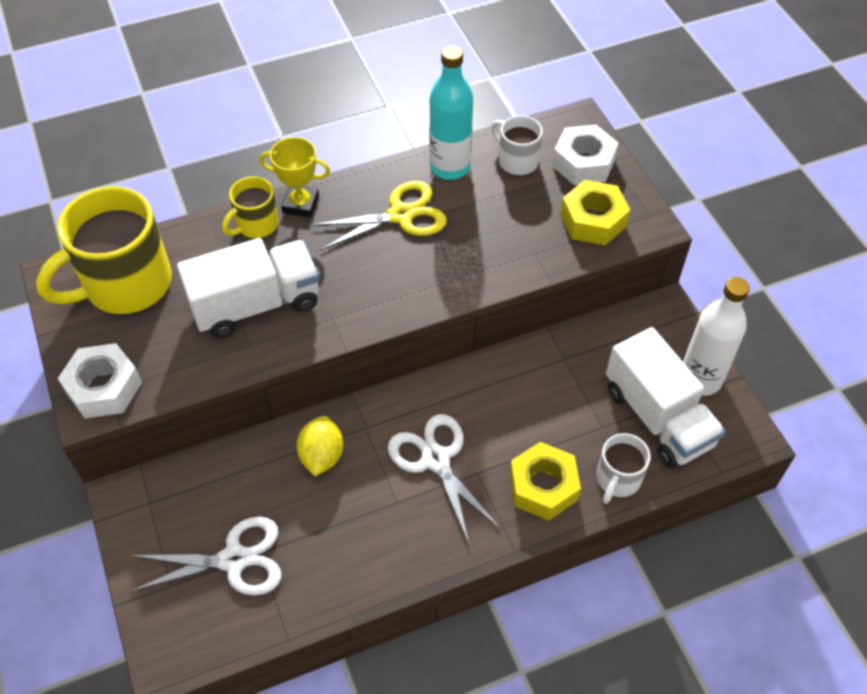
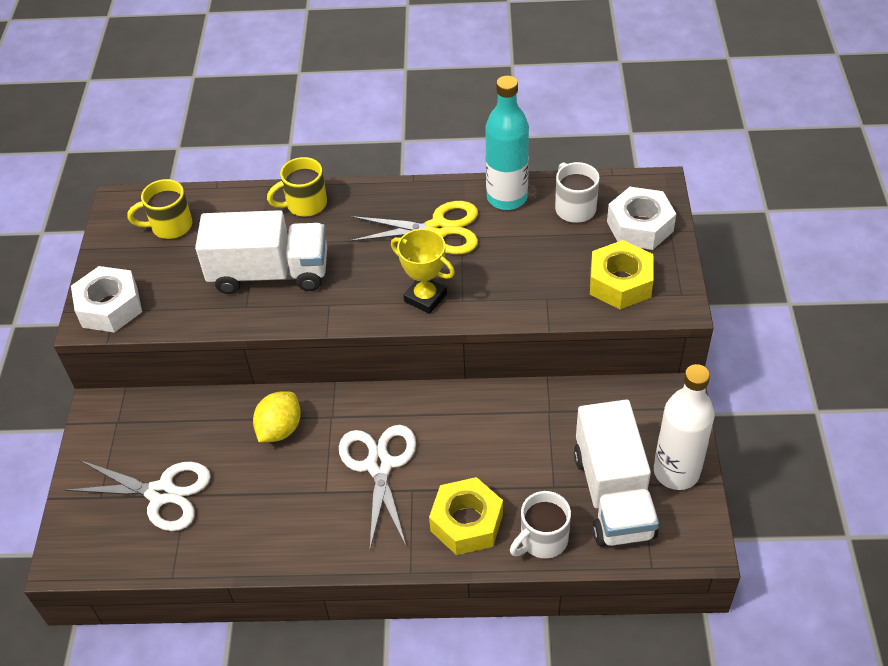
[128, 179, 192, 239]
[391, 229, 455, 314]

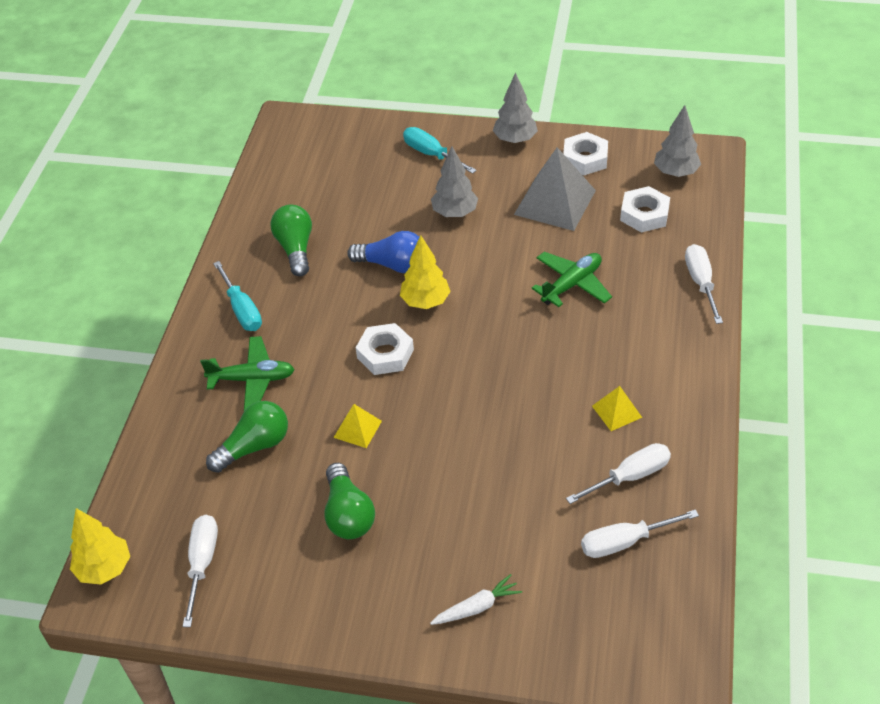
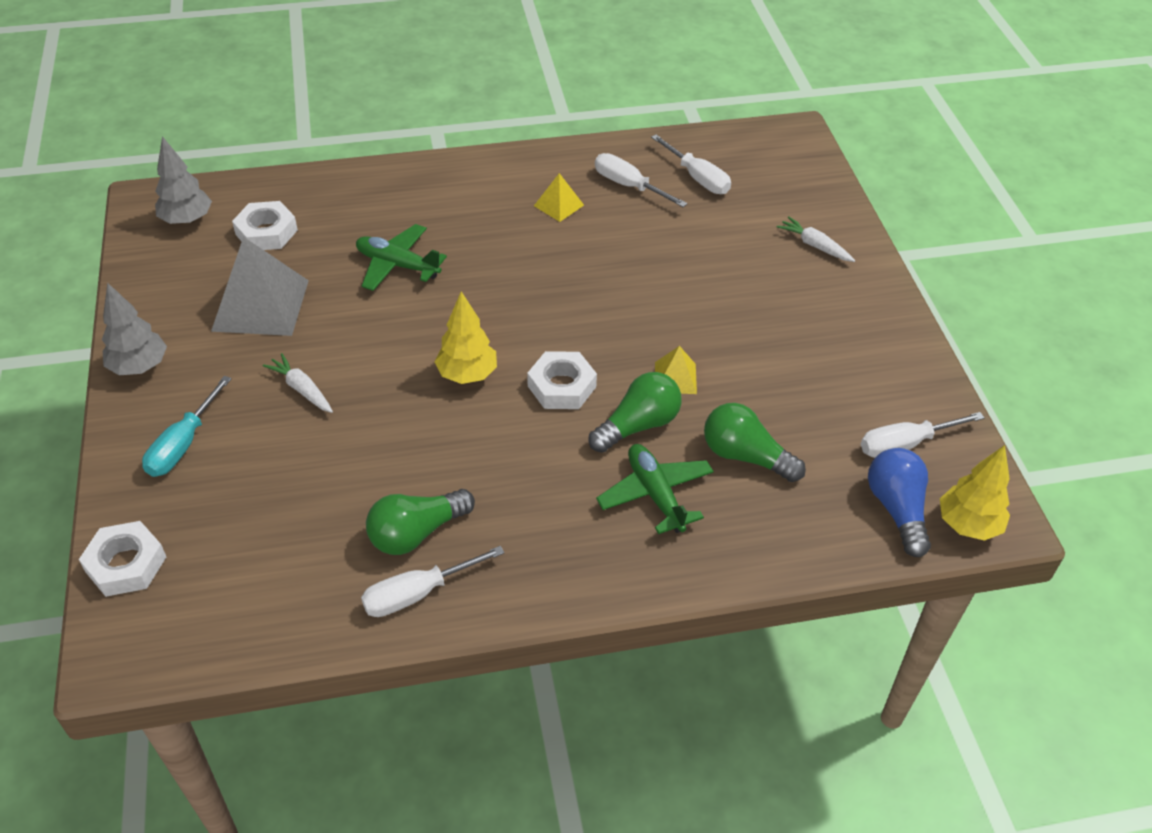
[79, 521, 166, 597]
[263, 353, 333, 413]
[361, 546, 505, 617]
[589, 372, 682, 453]
[868, 448, 931, 557]
[213, 261, 262, 331] (first image)

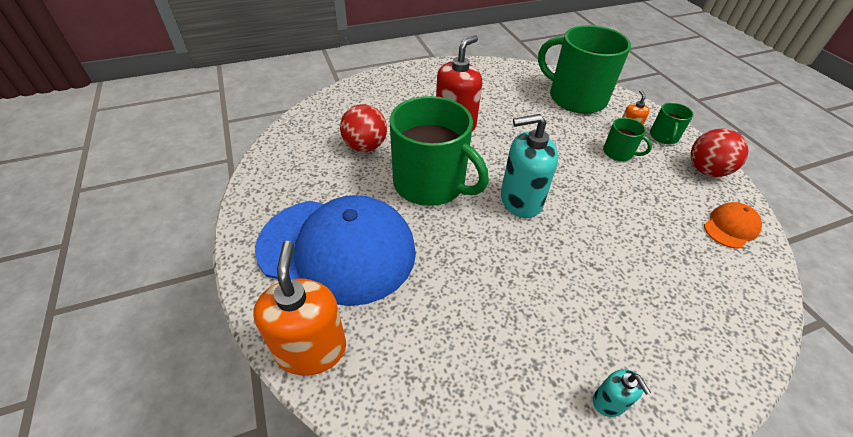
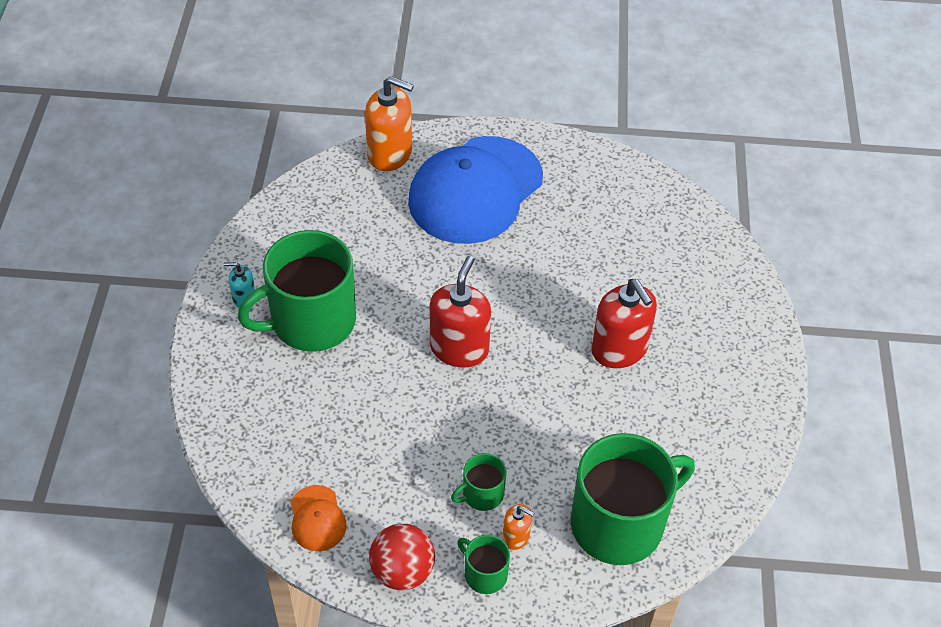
[238, 230, 356, 352]
[430, 256, 491, 368]
[340, 104, 387, 152] (first image)

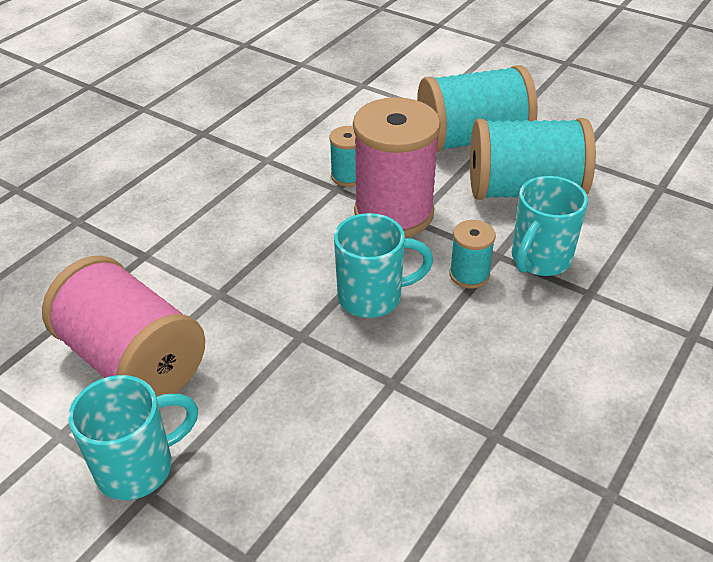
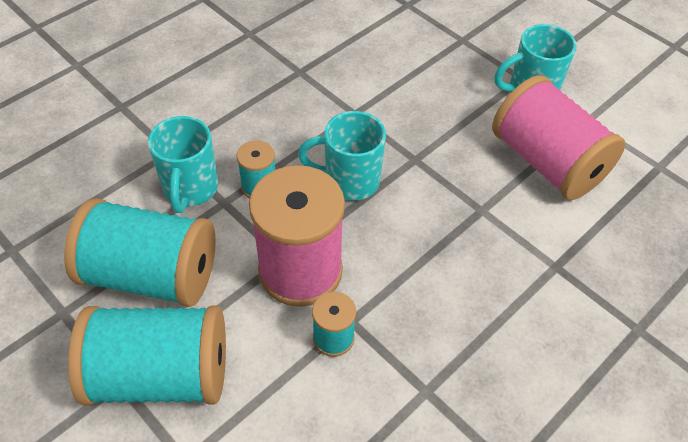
[148, 116, 218, 213]

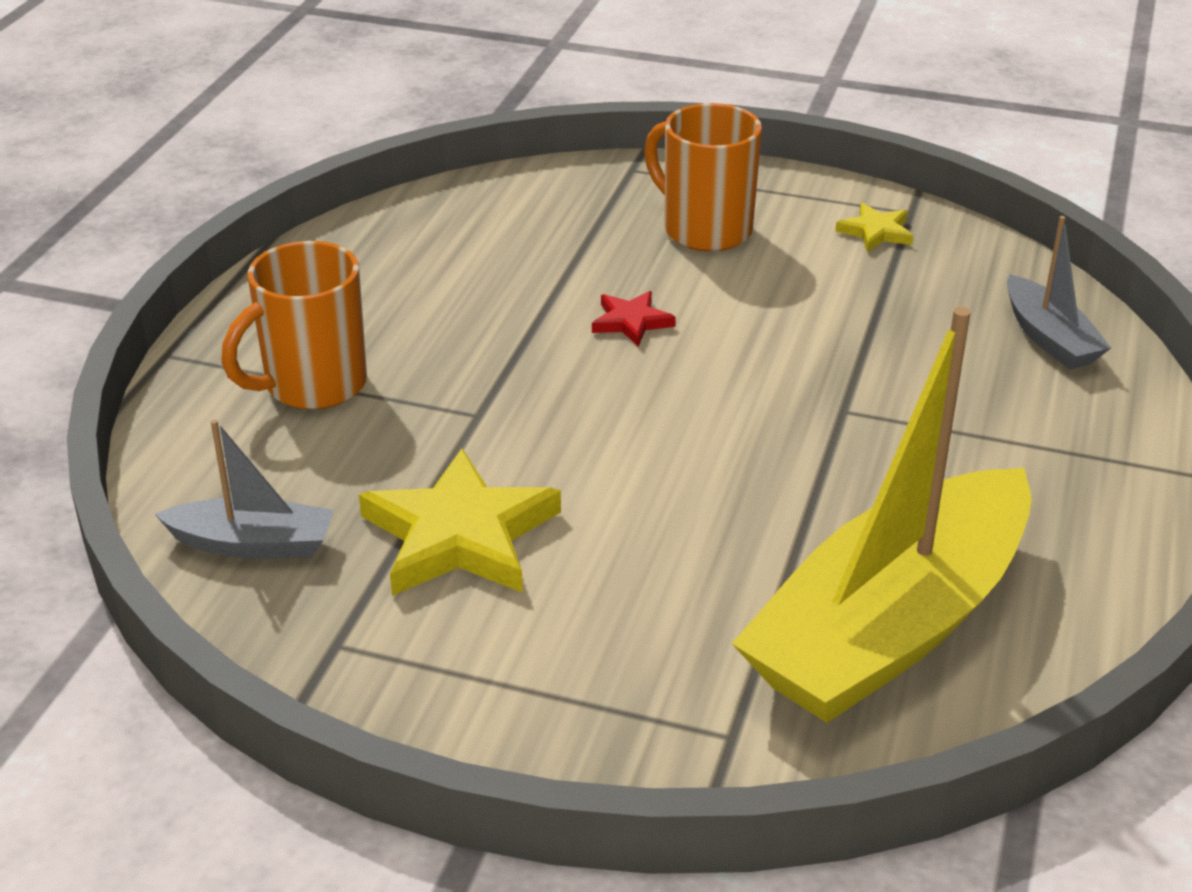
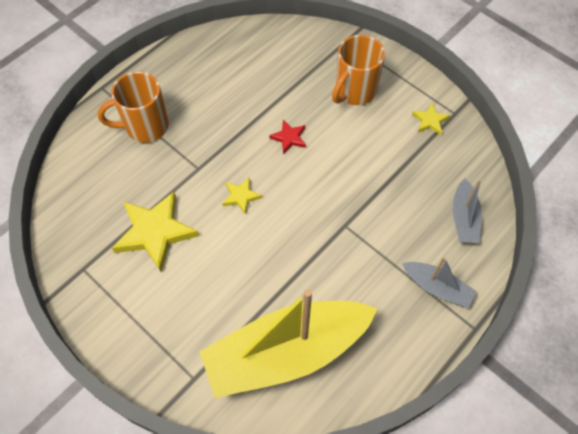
[222, 177, 262, 215]
[332, 35, 385, 105]
[402, 257, 477, 308]

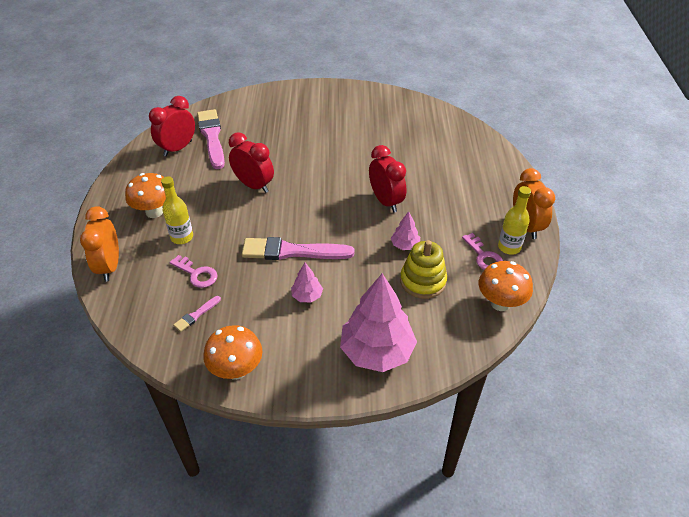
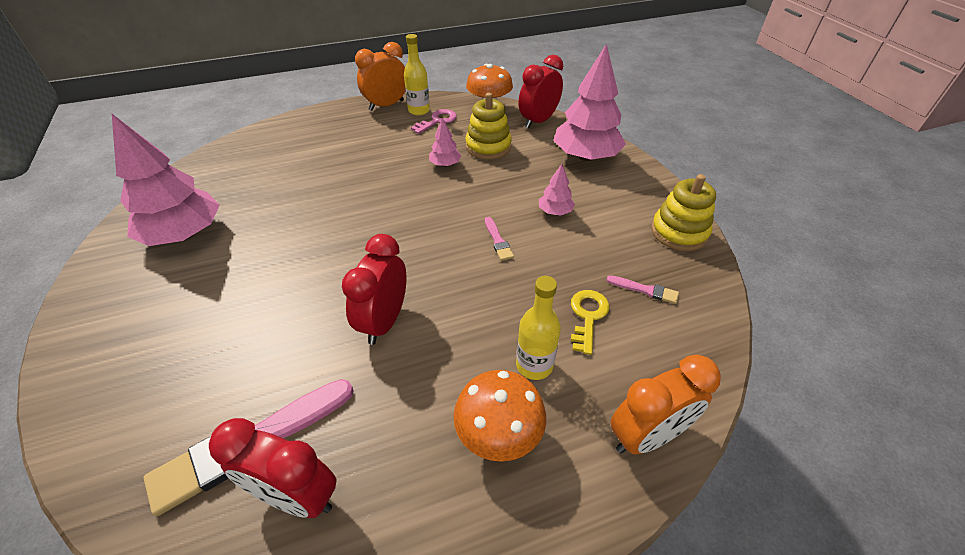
[112, 114, 220, 246]
[485, 217, 514, 261]
[518, 55, 563, 129]
[571, 290, 609, 355]
[651, 174, 716, 251]

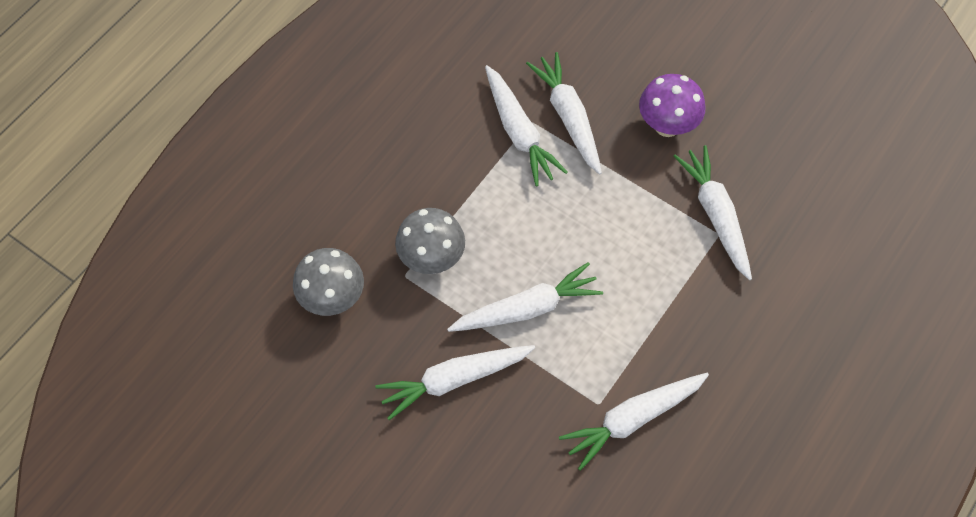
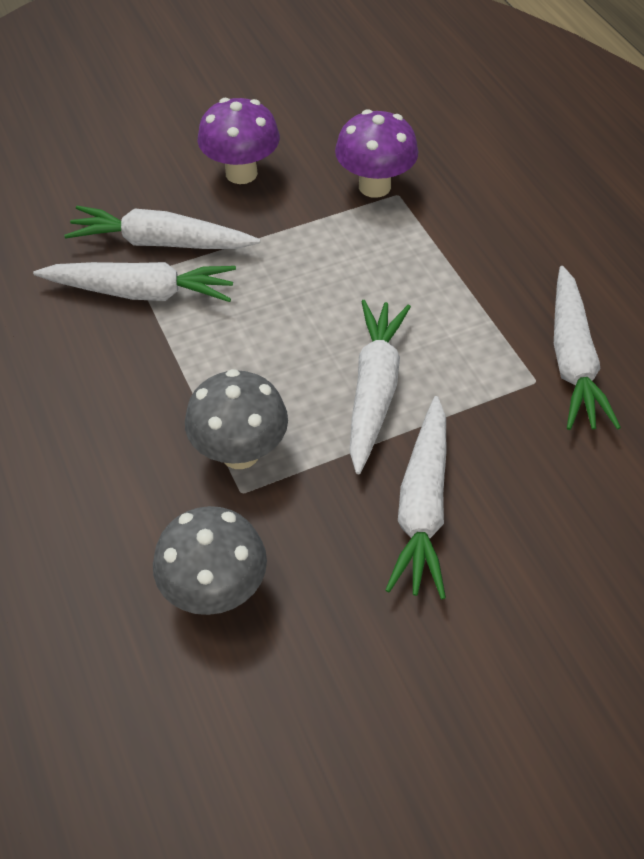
[335, 109, 418, 198]

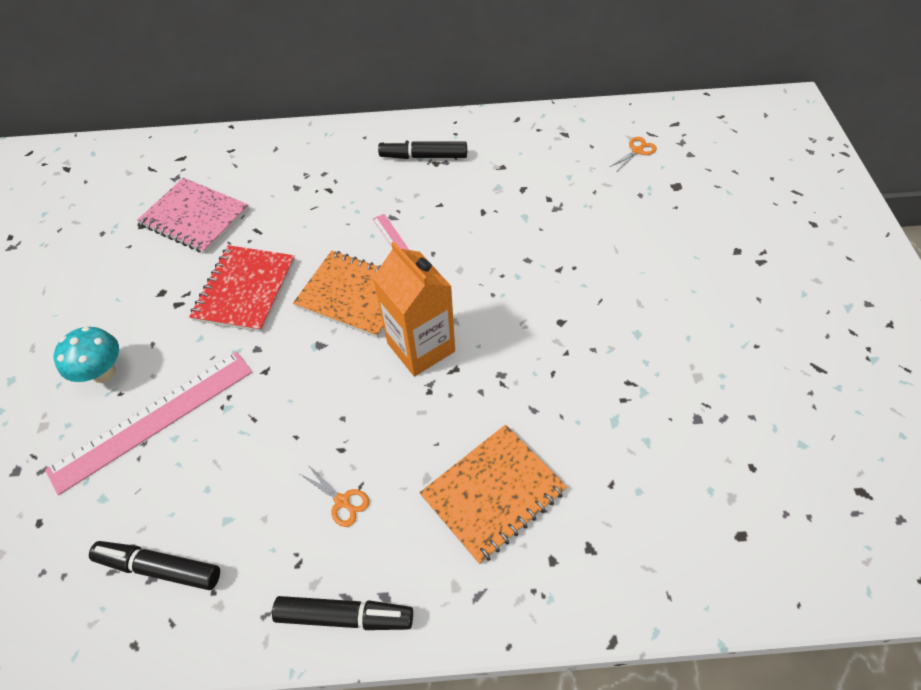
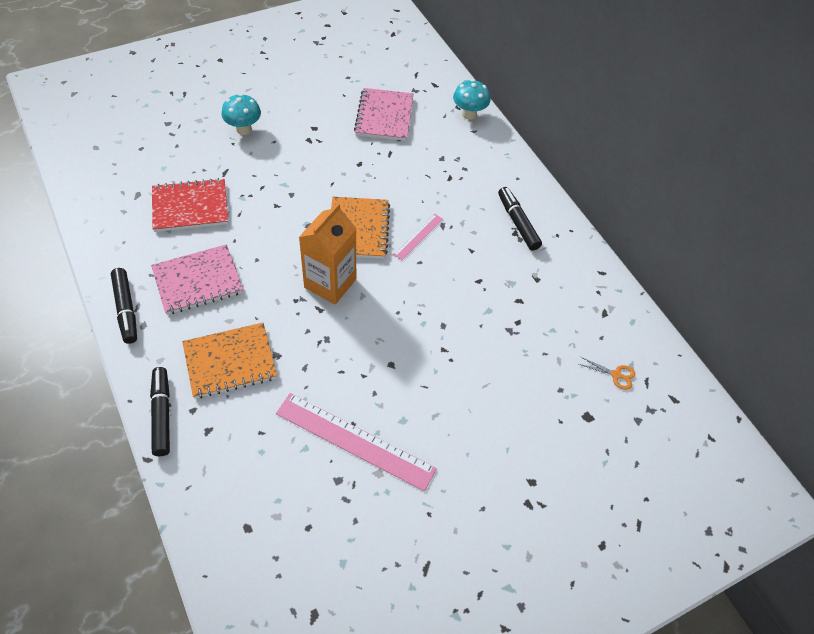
[150, 367, 170, 456]
[151, 244, 243, 315]
[152, 178, 228, 232]
[182, 323, 277, 399]
[276, 393, 437, 491]
[453, 79, 490, 120]

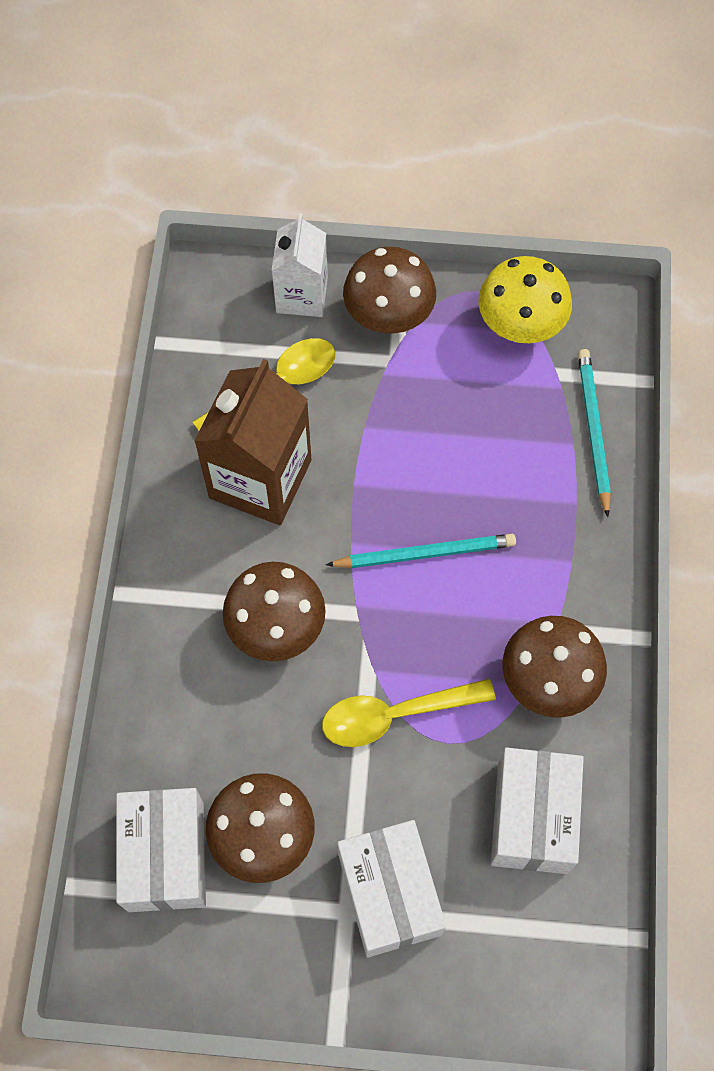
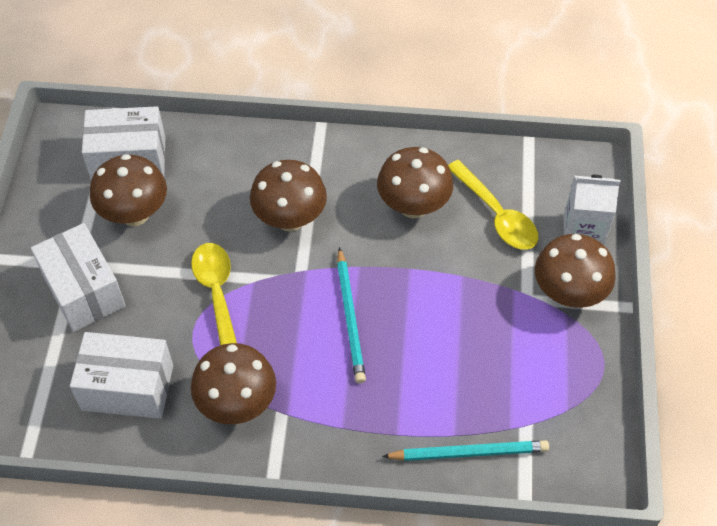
[31, 223, 126, 332]
[377, 147, 453, 219]
[478, 256, 572, 343] (first image)

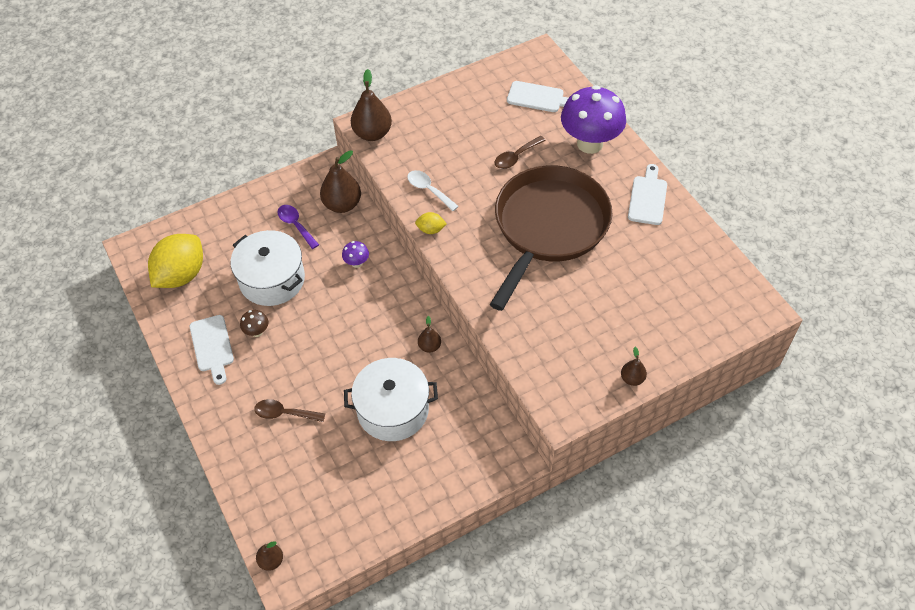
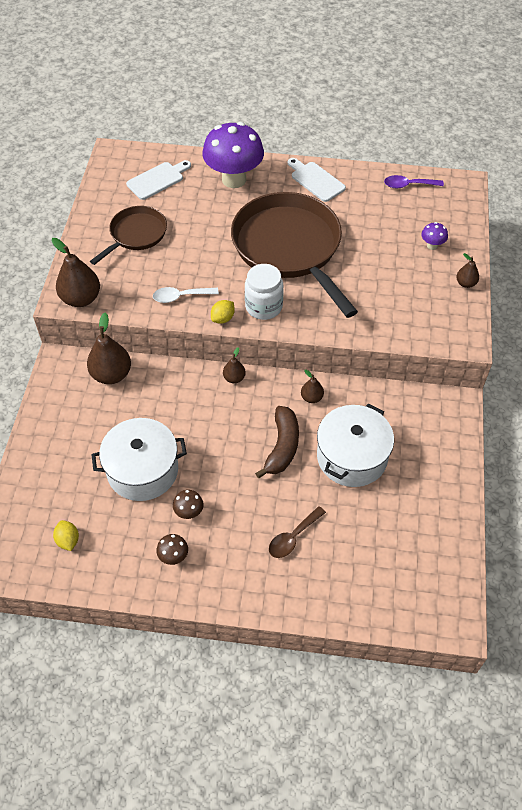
[53, 520, 79, 551]
[90, 206, 167, 265]
[156, 534, 188, 565]
[223, 347, 246, 383]
[245, 264, 283, 320]
[255, 406, 299, 478]
[384, 175, 444, 189]
[421, 222, 448, 250]
[494, 136, 546, 169] (first image)

